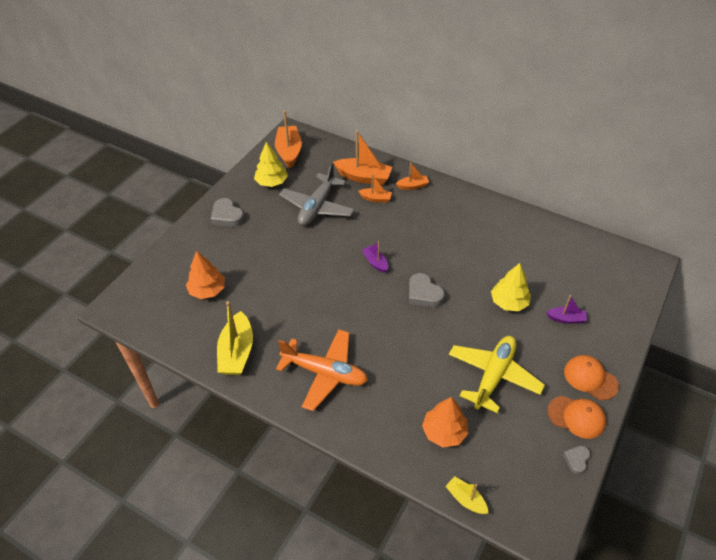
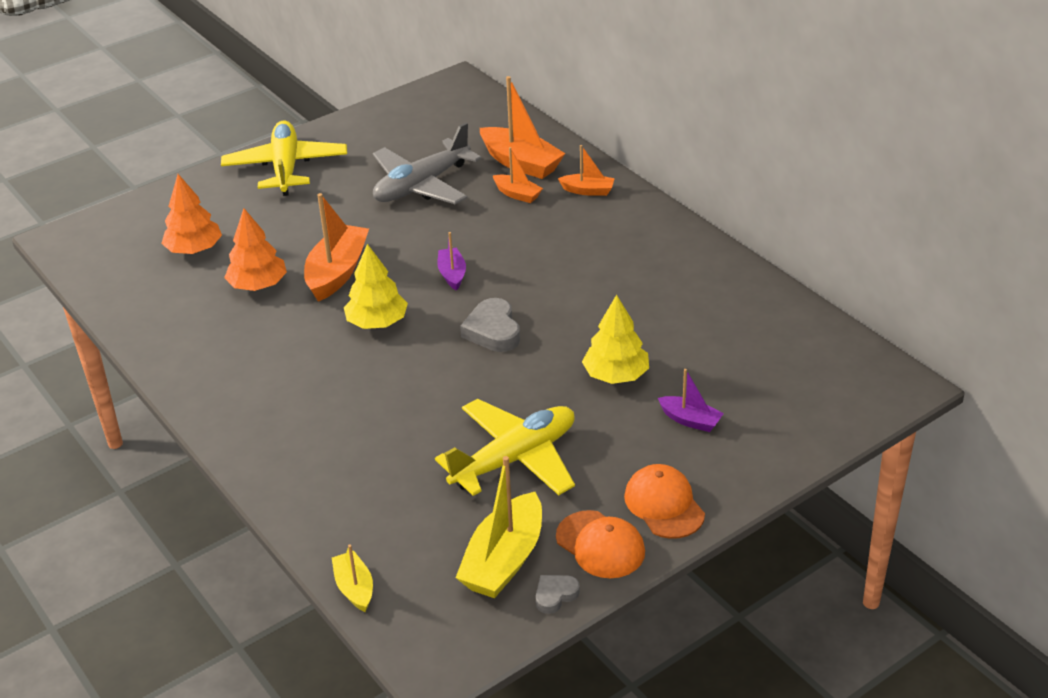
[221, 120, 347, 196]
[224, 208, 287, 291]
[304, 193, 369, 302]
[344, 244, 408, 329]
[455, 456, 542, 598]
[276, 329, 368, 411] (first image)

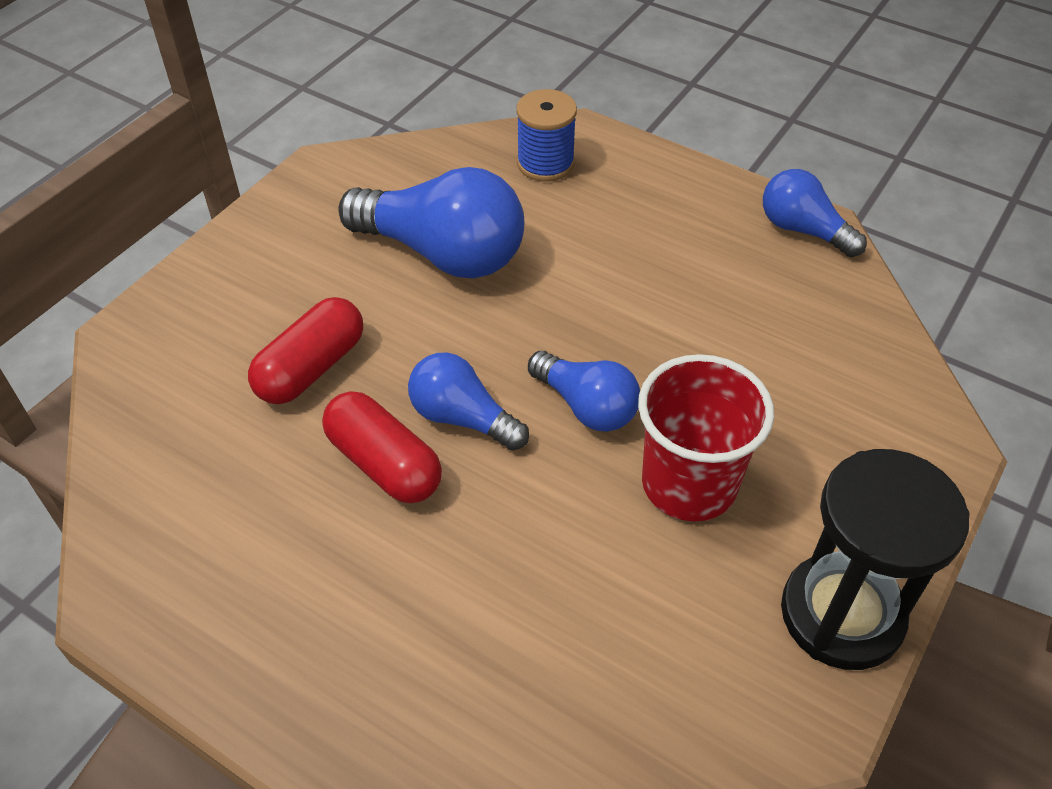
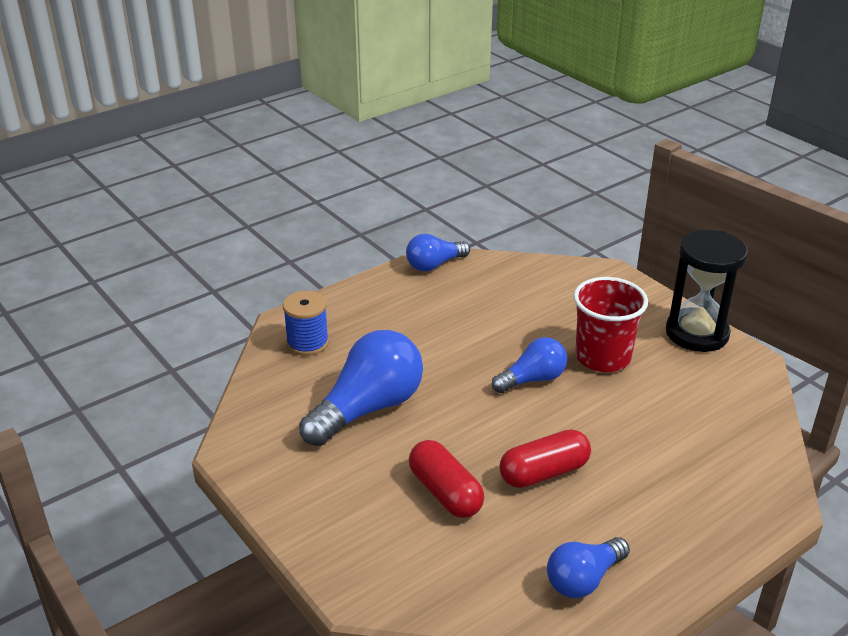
[547, 537, 630, 598]

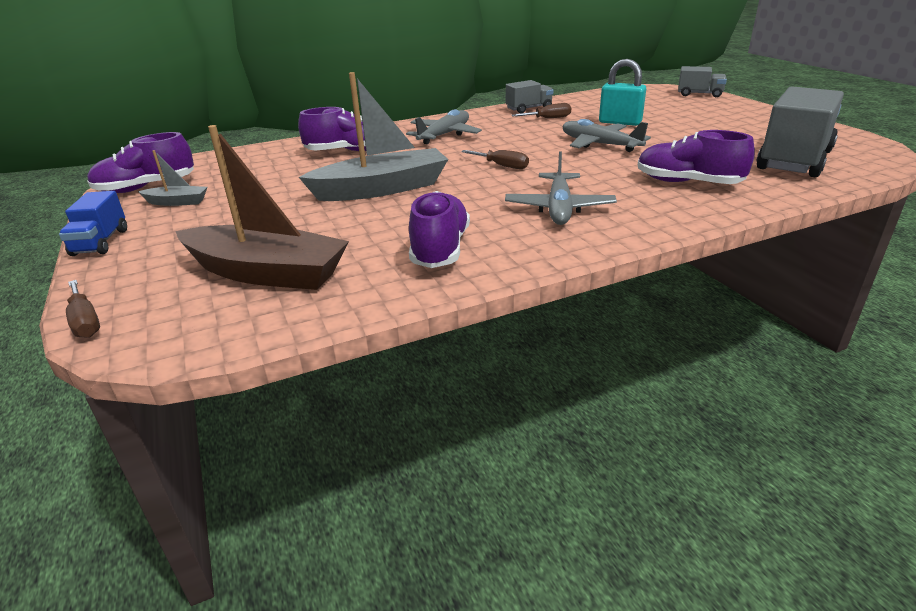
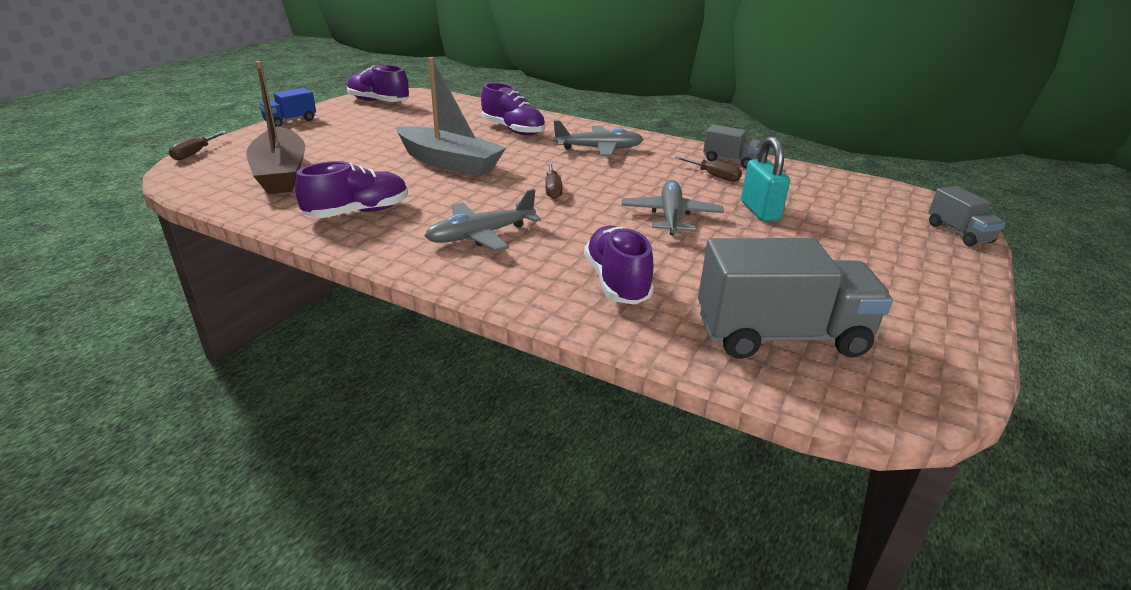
[138, 150, 207, 206] (first image)

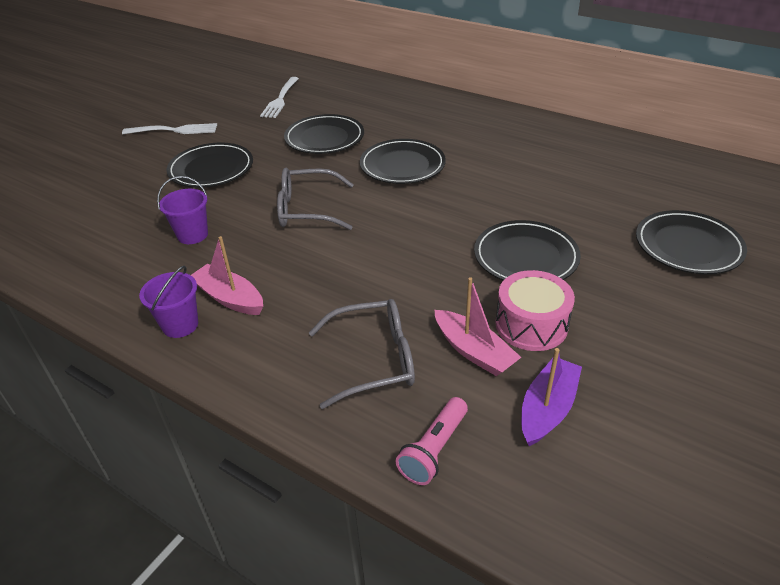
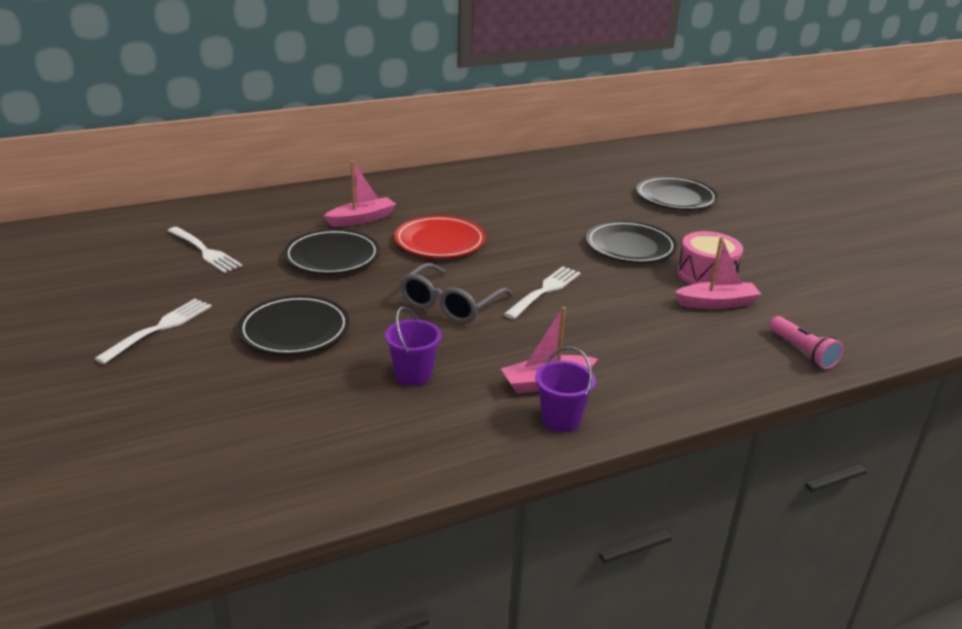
[324, 160, 396, 227]
[394, 216, 485, 258]
[504, 266, 581, 319]
[309, 299, 415, 409] (first image)
[521, 348, 582, 446] (first image)

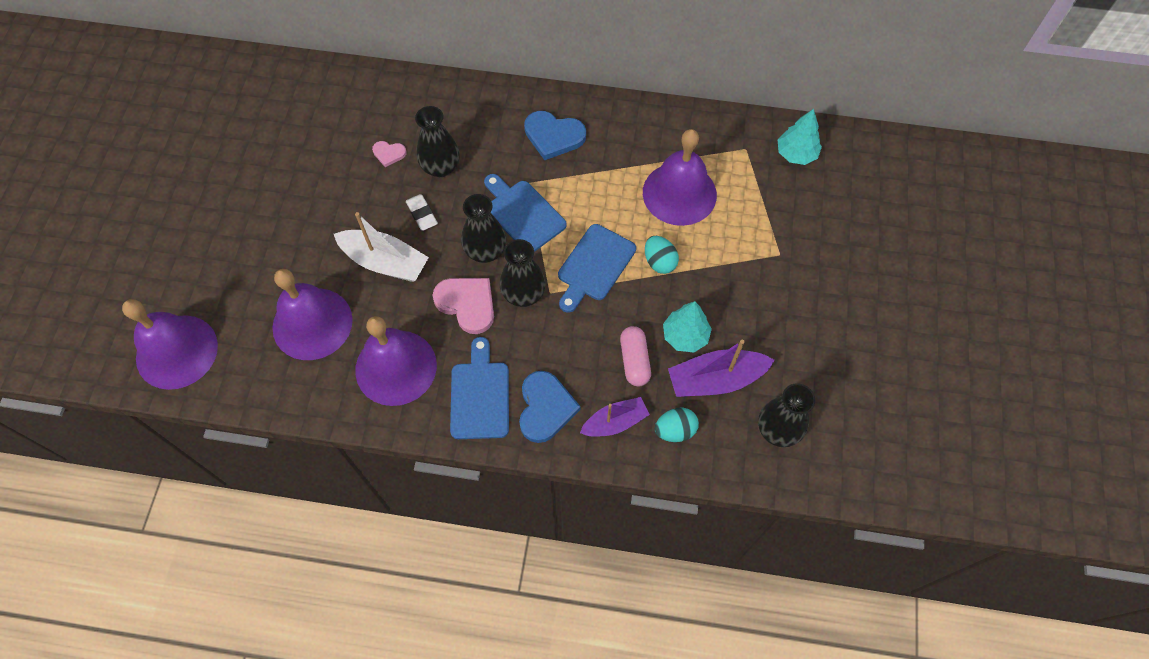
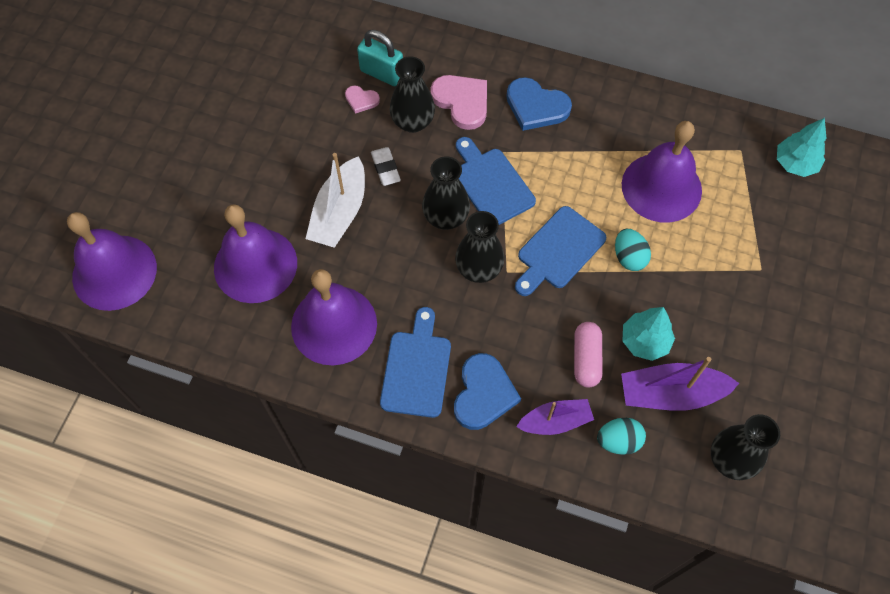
[306, 153, 365, 248]
[357, 30, 403, 86]
[431, 75, 487, 130]

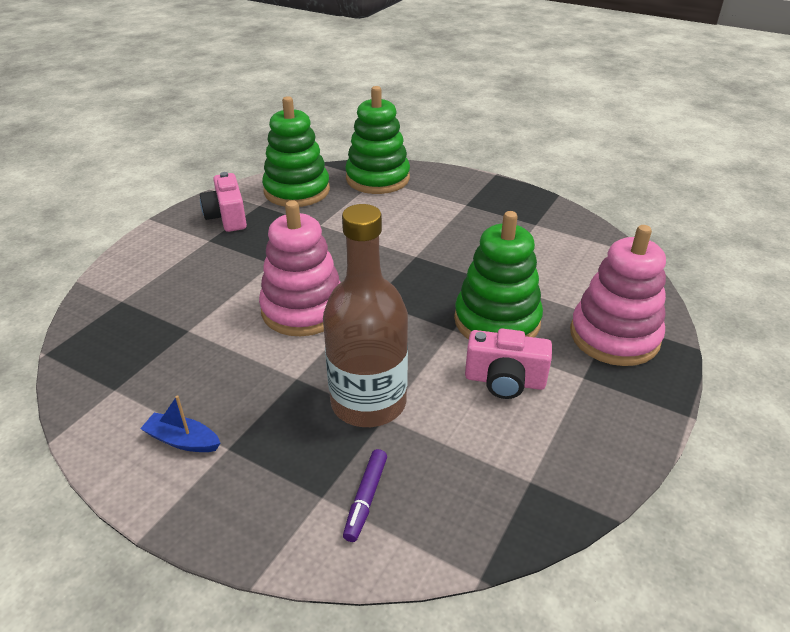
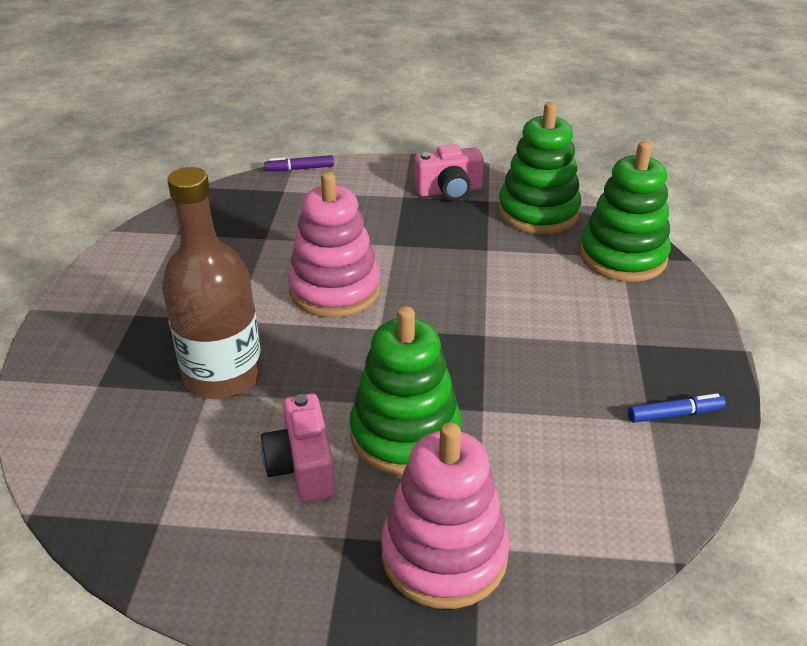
[264, 155, 334, 171]
[414, 144, 484, 201]
[628, 393, 726, 423]
[140, 395, 220, 452] (first image)

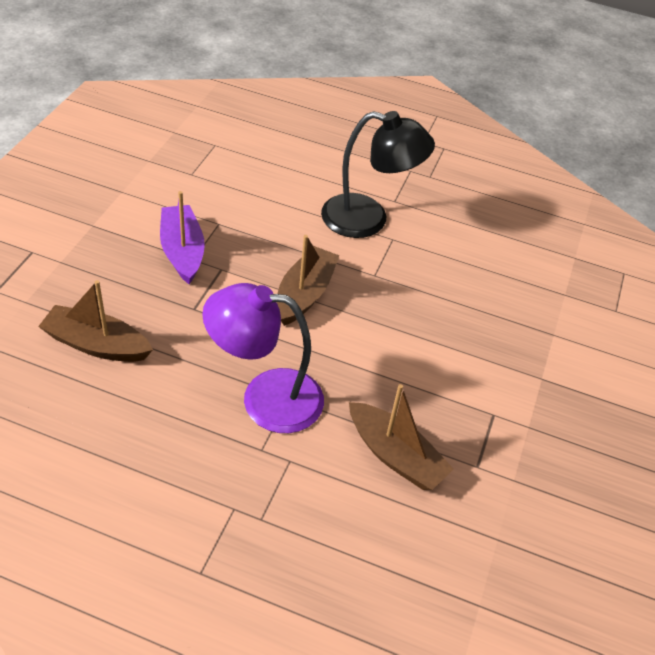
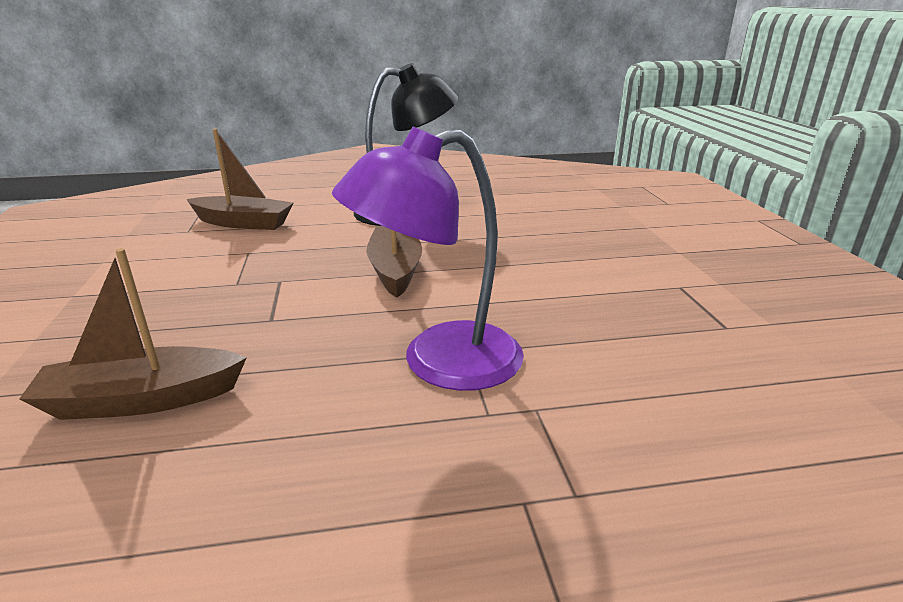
[186, 129, 293, 230]
[160, 191, 205, 284] (first image)

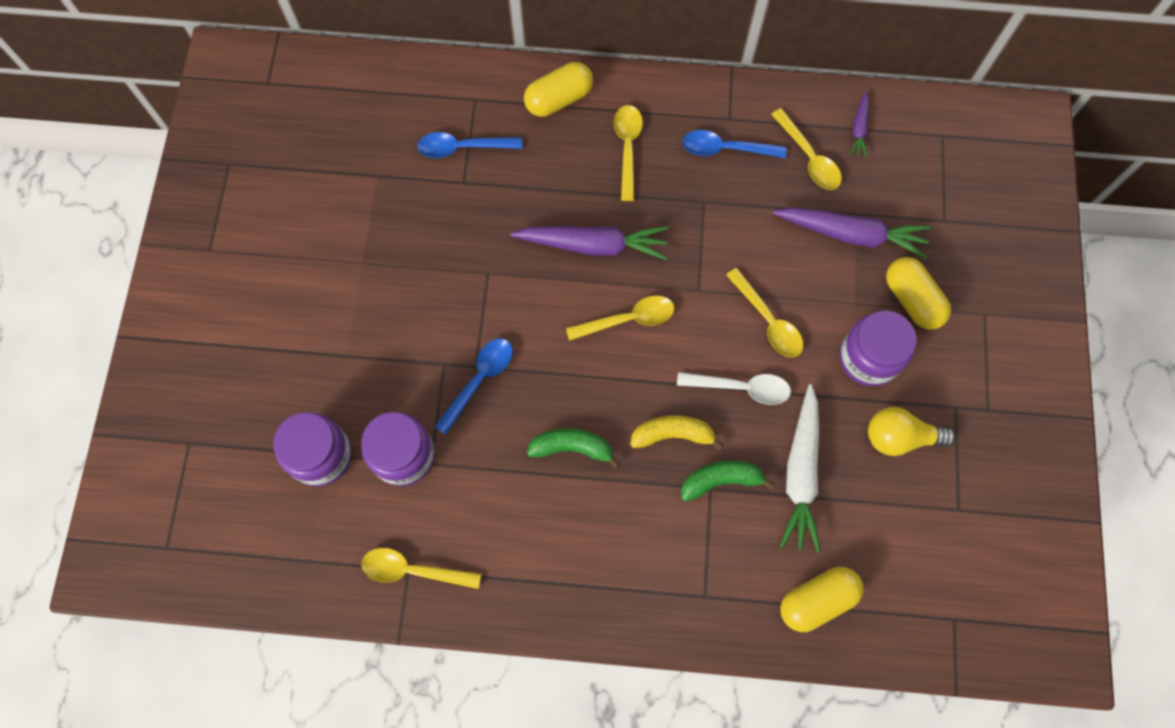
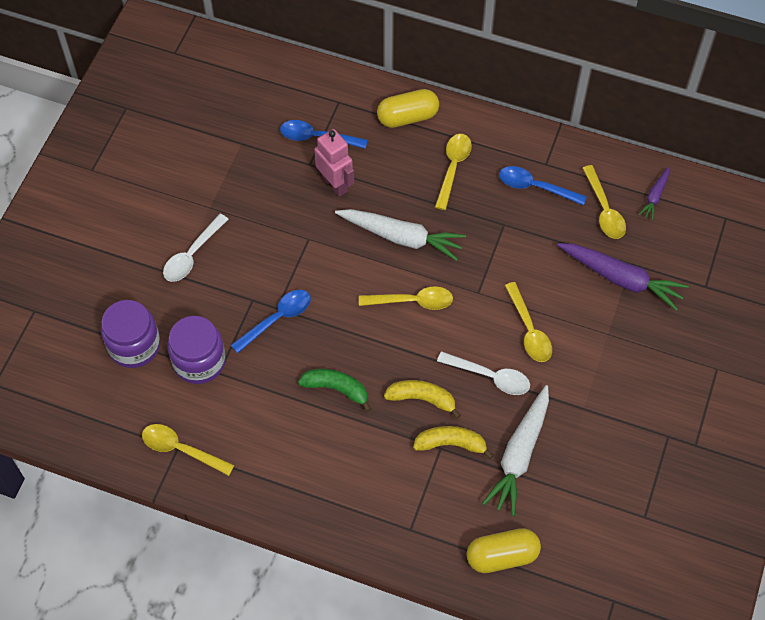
[163, 214, 228, 282]
[314, 129, 354, 197]
[335, 209, 466, 261]
[413, 426, 494, 459]
[839, 311, 916, 386] (first image)
[868, 407, 956, 456] (first image)
[886, 257, 951, 330] (first image)

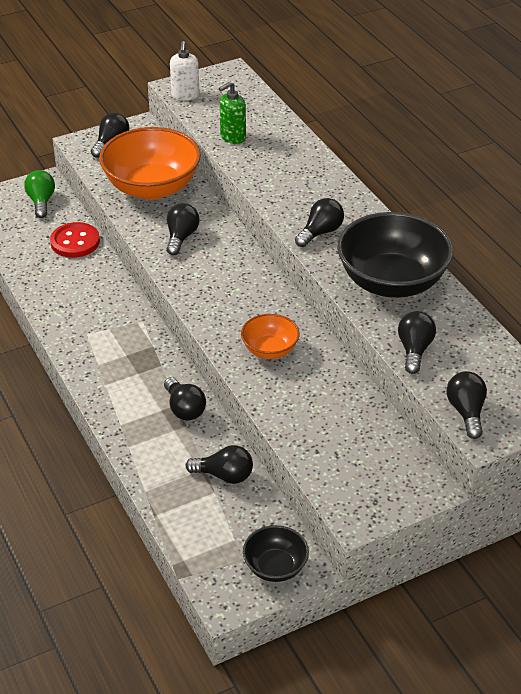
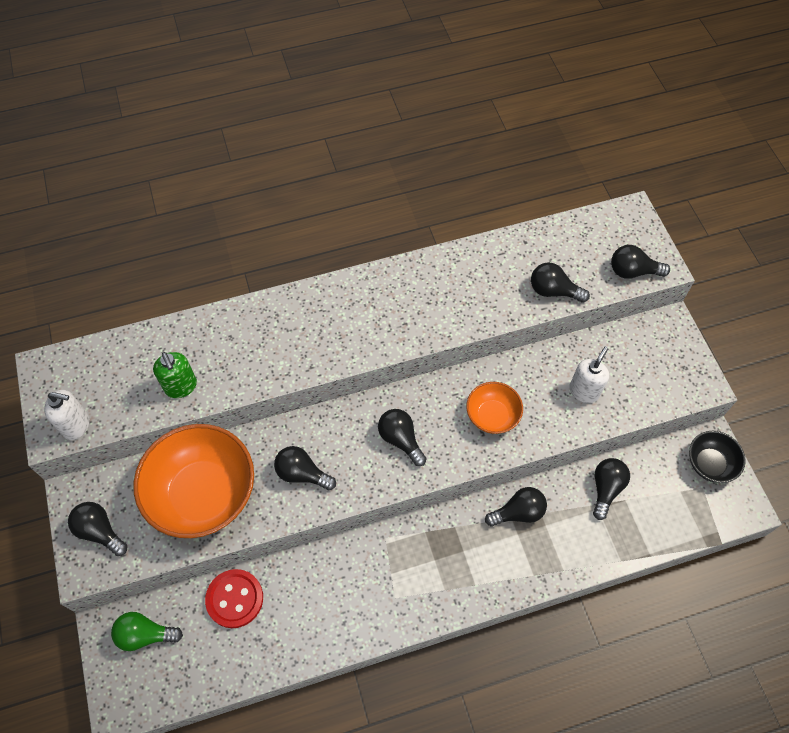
[378, 409, 427, 466]
[569, 346, 609, 403]
[337, 212, 453, 298] (first image)

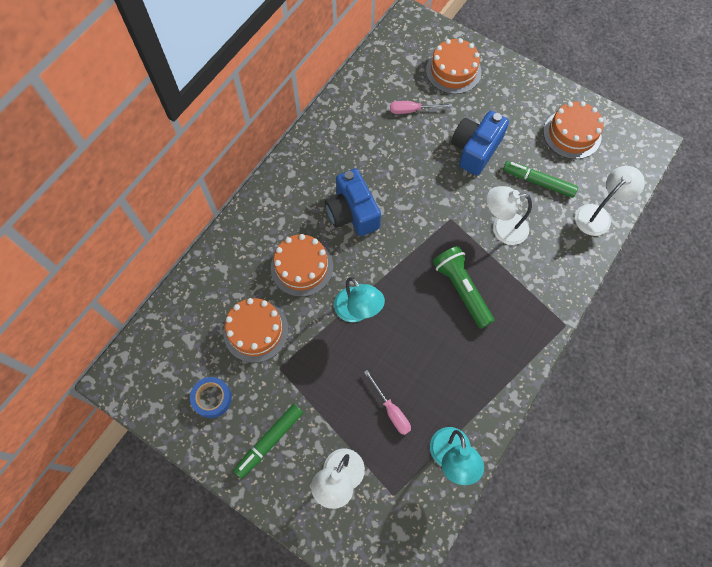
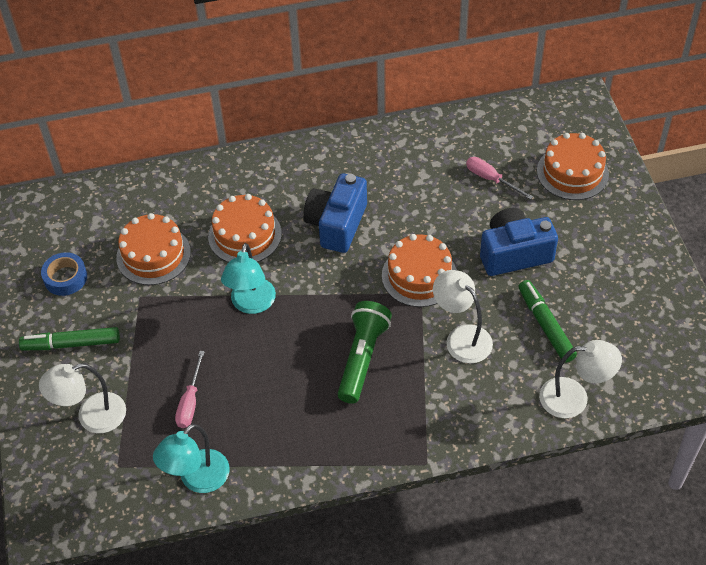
[382, 234, 457, 307]

